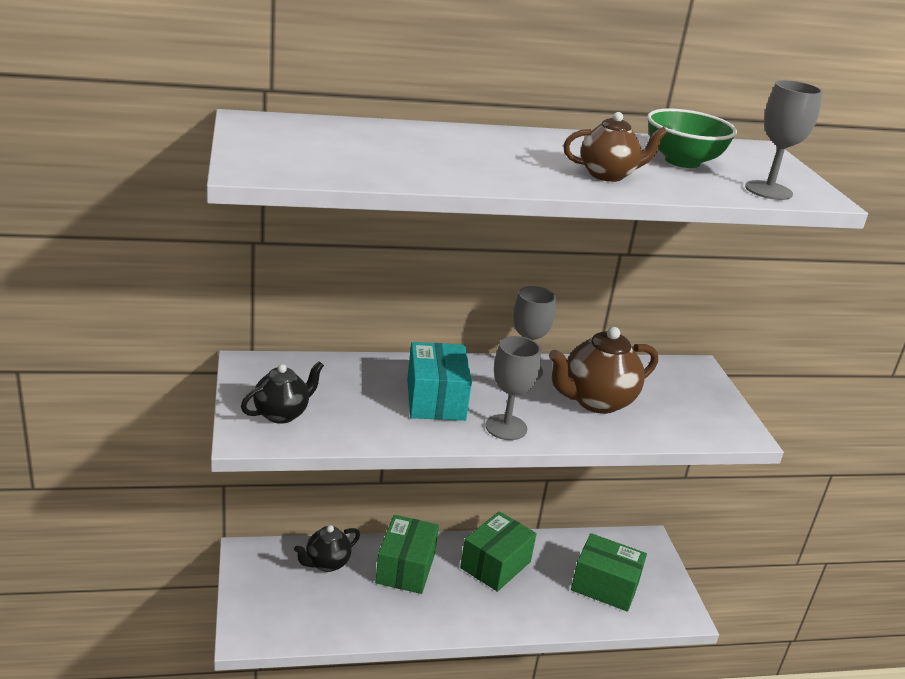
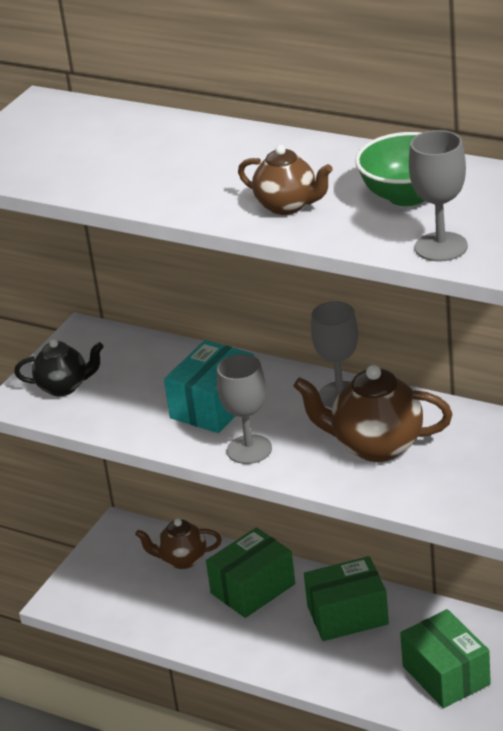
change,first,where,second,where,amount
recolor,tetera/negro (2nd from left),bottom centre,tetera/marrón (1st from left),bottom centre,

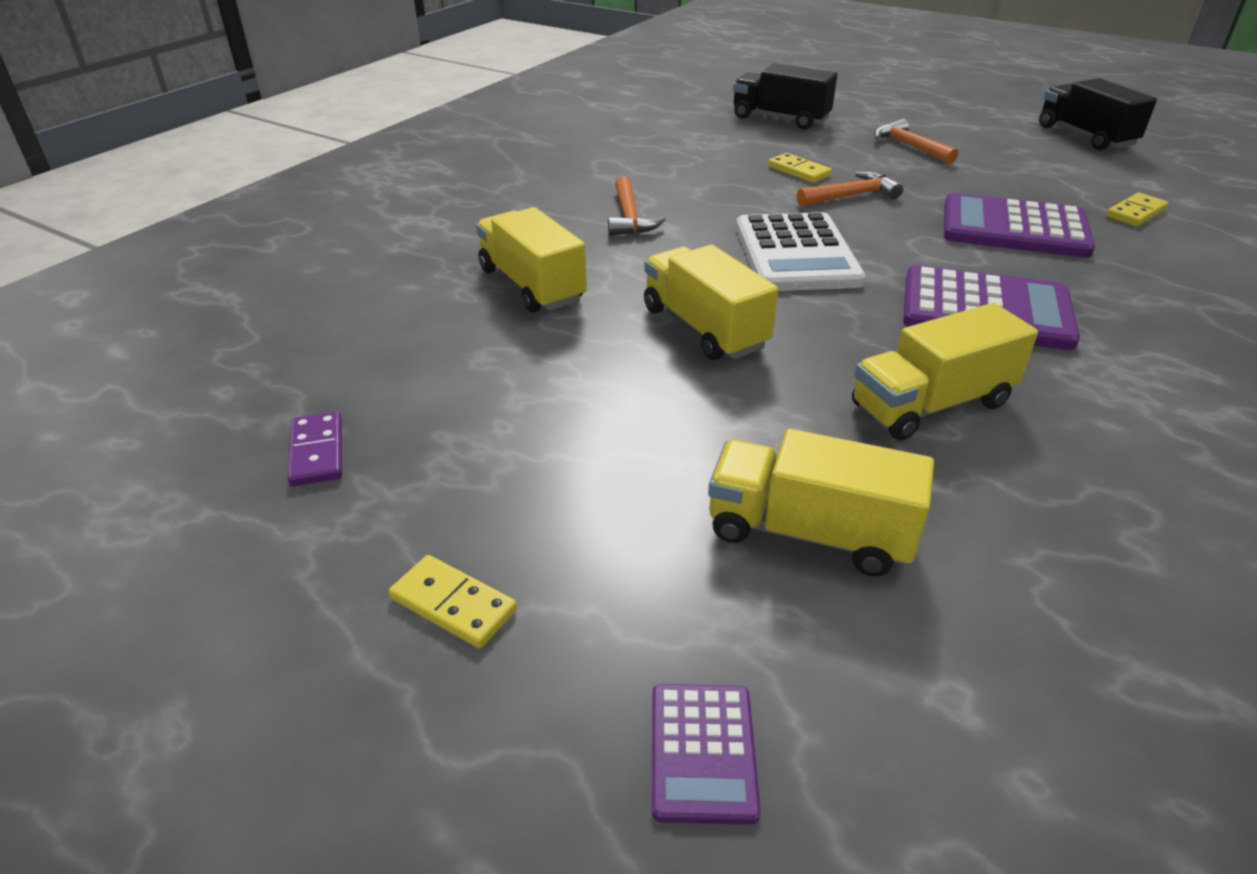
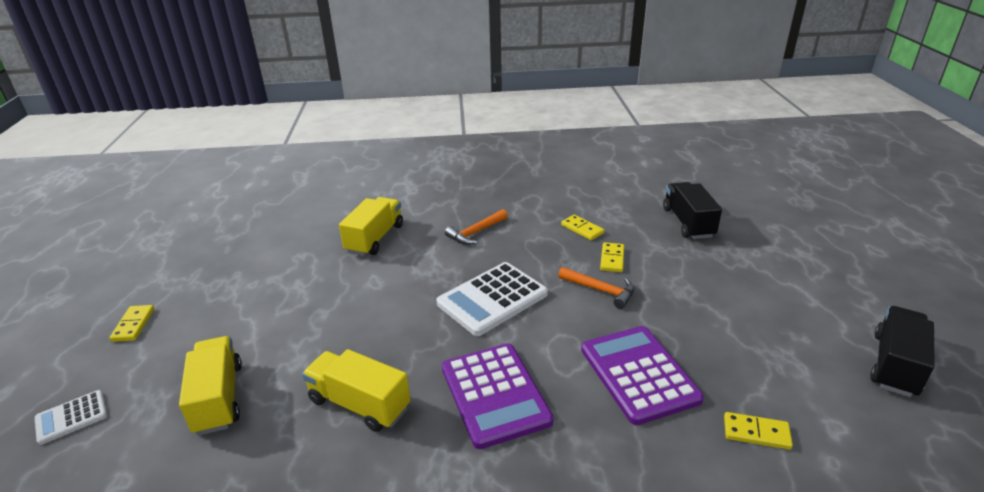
change,first,where,second,where,amount
recolor,calculadora/morado (1st from left),bottom centre,calculadora/blanco (1st from left),bottom left,
insert,,,ficha de dominó/amarillo (2nd from left),centre,
delete,ficha de dominó/morado,middle left,,,
delete,camión/amarillo (2nd from left),centre,,,
delete,martillo/naranja (3rd from left),top right,,,

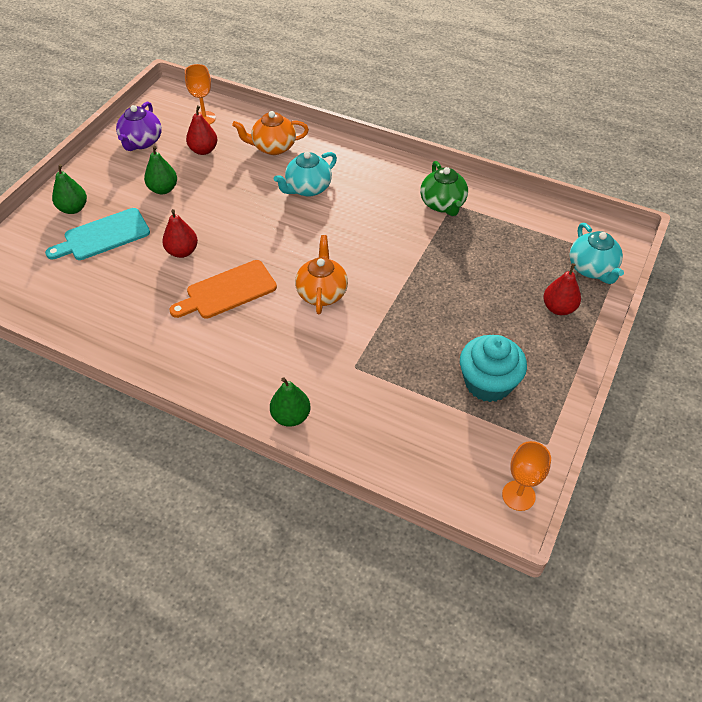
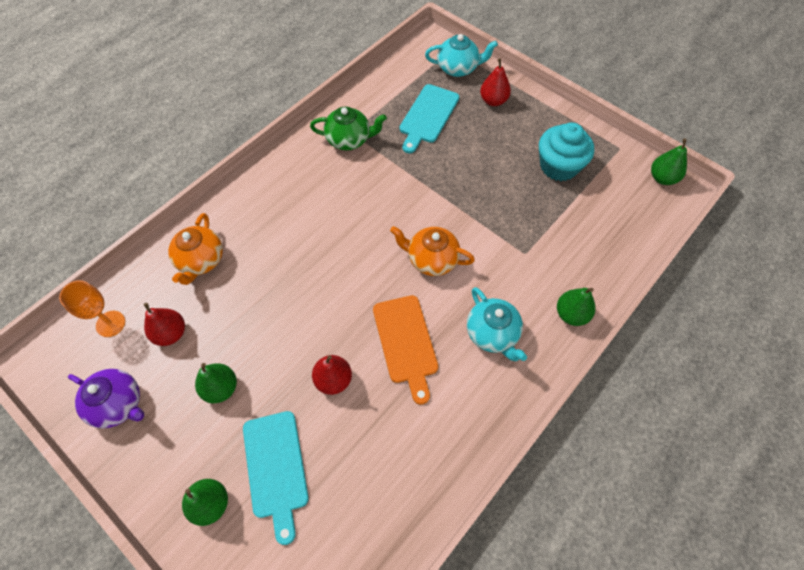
change,first,where,second,where,amount
insert,,,tabla de cortar/turquesa (2nd from left),top centre,
move,tetera/turquesa (1st from left in the first image),top centre,tetera/turquesa (2nd from left),centre,
replace,copa/naranja (2nd from left),bottom right,pera/verde (4th from left),top right,

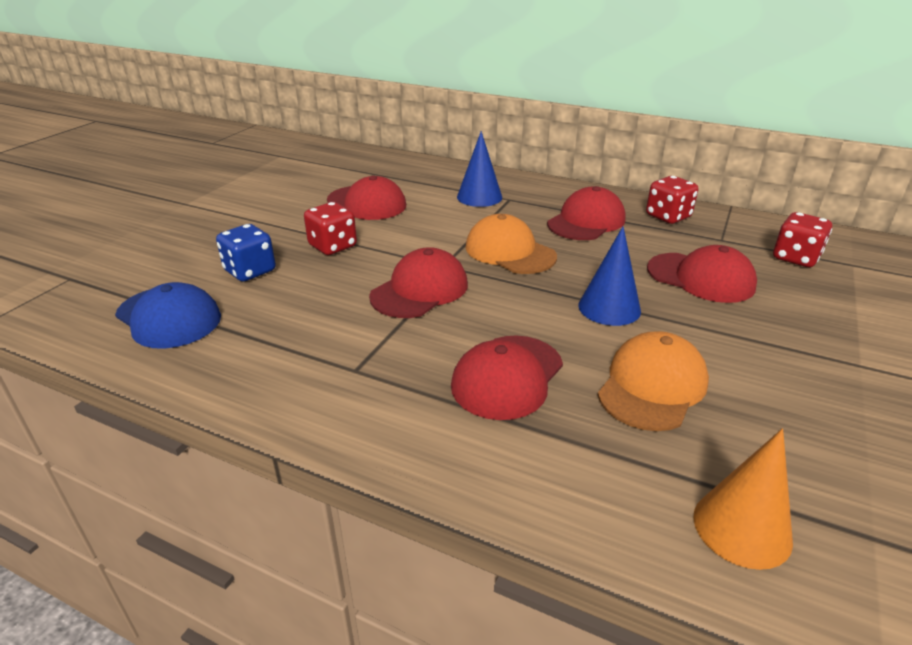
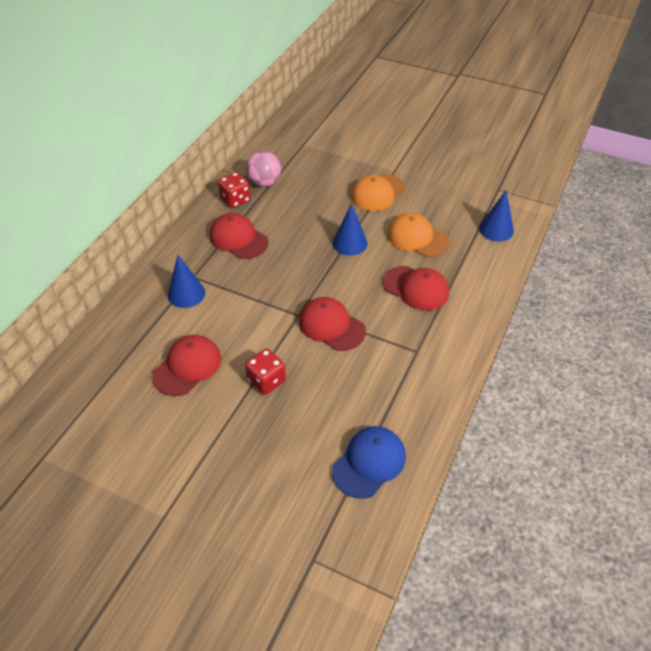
change,first,where,second,where,amount
insert,,,pelota/rosa,top centre,
move,gorra/naranja (1st from left),centre,,top centre,
recolor,cono/naranja,bottom right,cono/azul (3rd from left),top right,
delete,dado/azul,middle left,,,
delete,gorra/rojo (5th from left),middle right,,,
delete,dado/rojo (3rd from left),middle right,,,

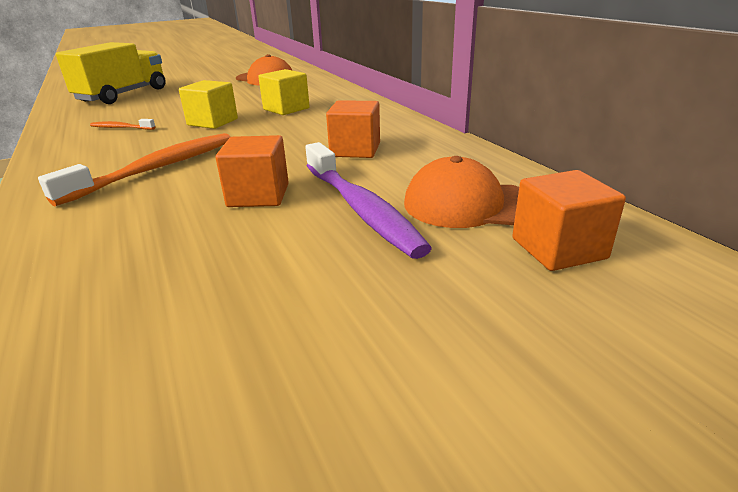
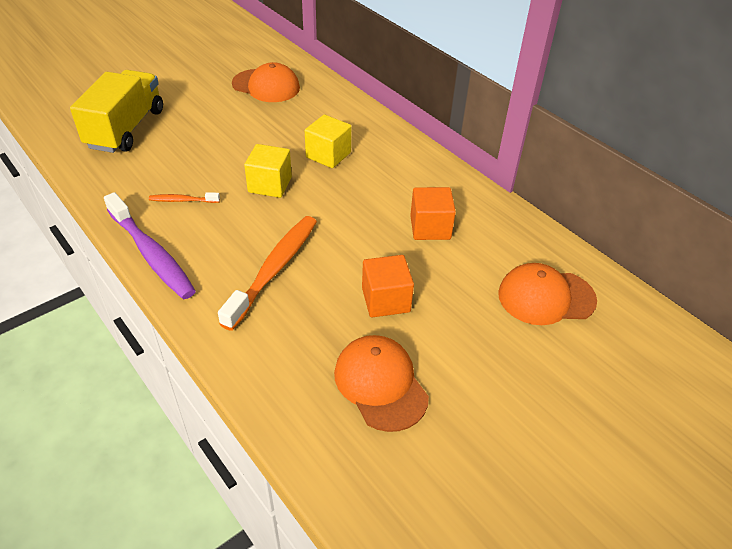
change,first,where,second,where,amount
move,cepillo de dientes/morado,centre,,middle left,
insert,,,gorra/naranja (2nd from left),bottom centre,
delete,cubo/naranja (3rd from left),middle right,,,

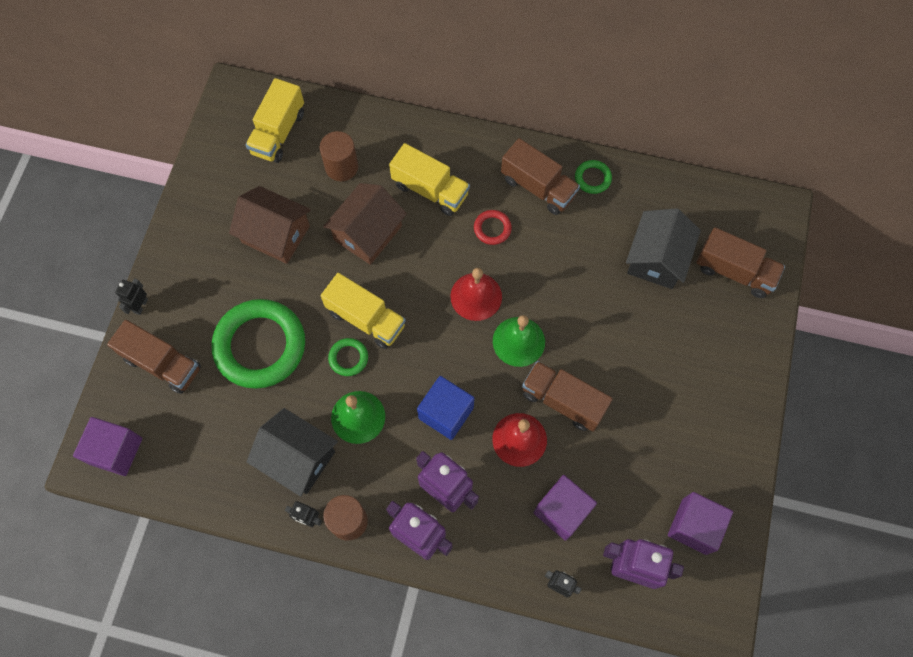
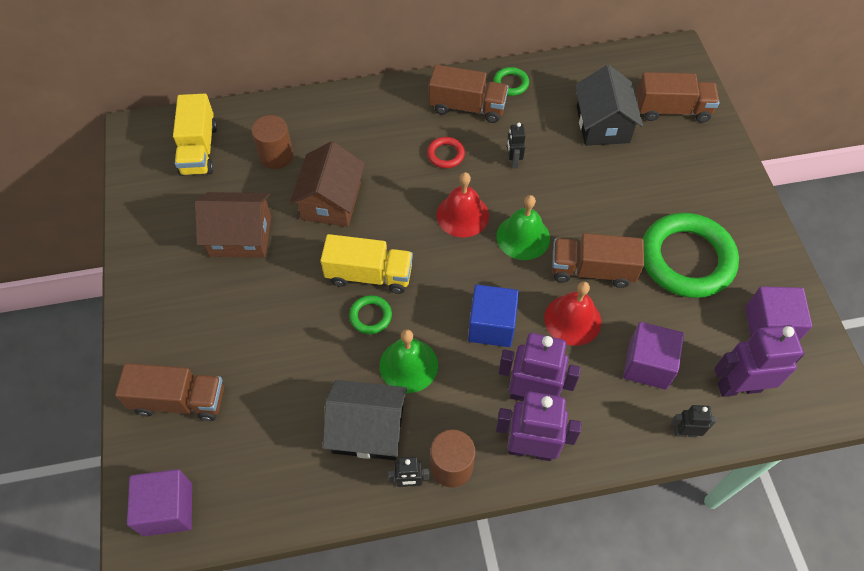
change,first,where,second,where,amount
move,robot/negro (1st from left in the first image),middle left,robot/negro (2nd from left),top centre,
move,anillo/verde (1st from left in the first image),middle left,anillo/verde (3rd from left),middle right,
delete,camión/amarillo (3rd from left),top centre,,,

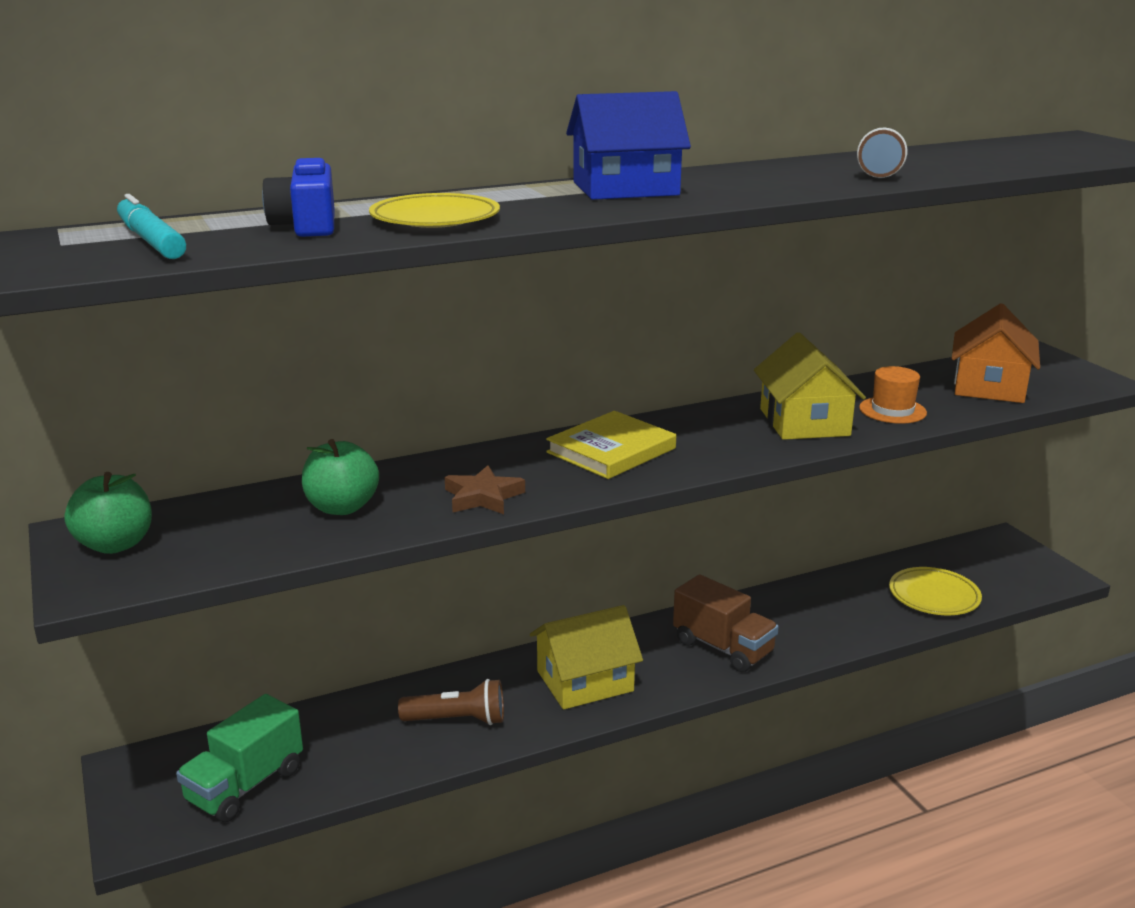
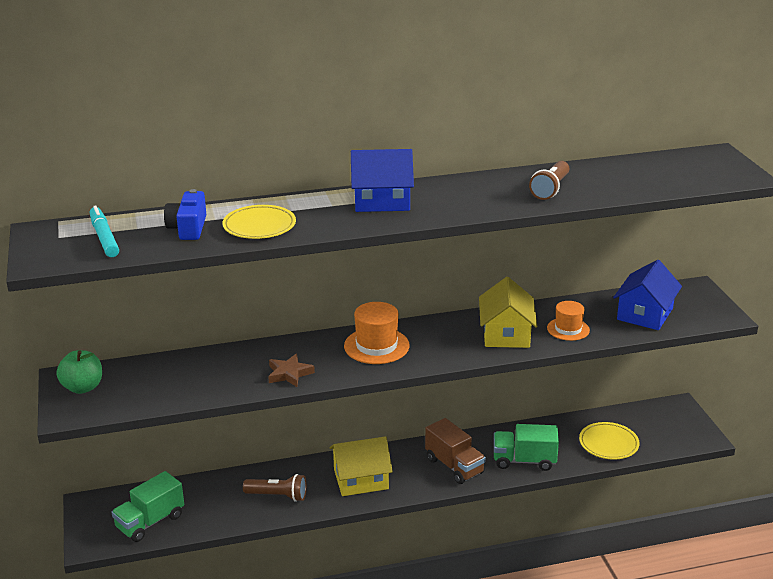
change,first,where,second,where,amount
replace,libro/amarillo,centre,sombrero/naranja (1st from left),centre,
insert,,,camión/verde (2nd from left),bottom right,
recolor,casa/naranja,middle right,casa/azul (2nd from left),middle right,
delete,manzana/verde (2nd from left),middle left,,,

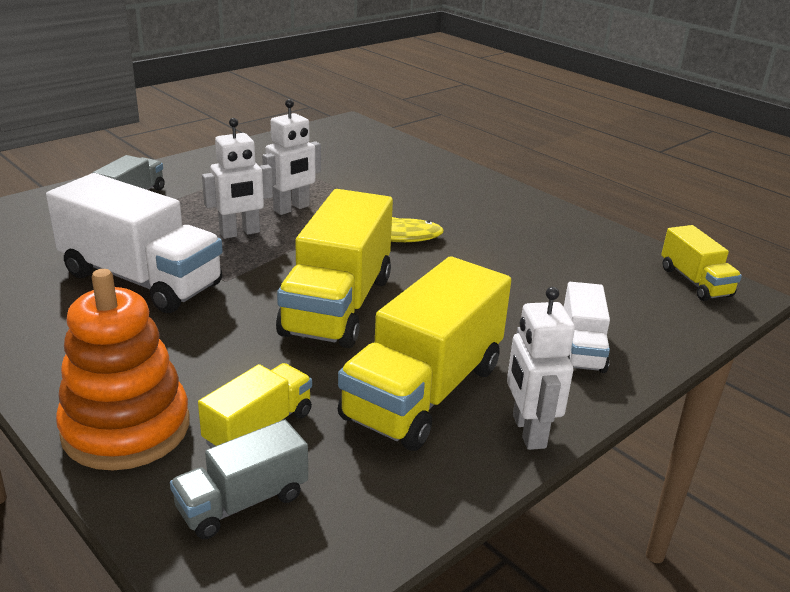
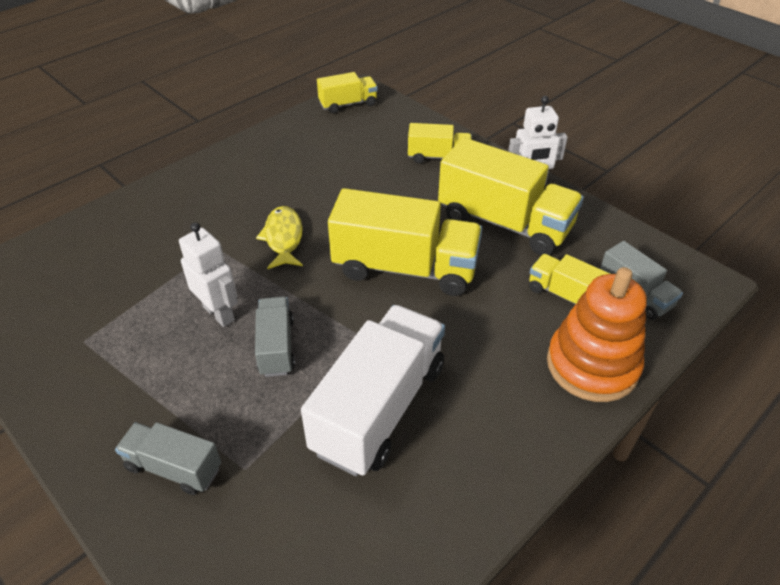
change,first,where,second,where,amount
replace,robot/blanco (1st from left),top left,camión/gris (2nd from left),centre,
recolor,camión/blanco (2nd from left),middle right,camión/amarillo (3rd from left),top centre,

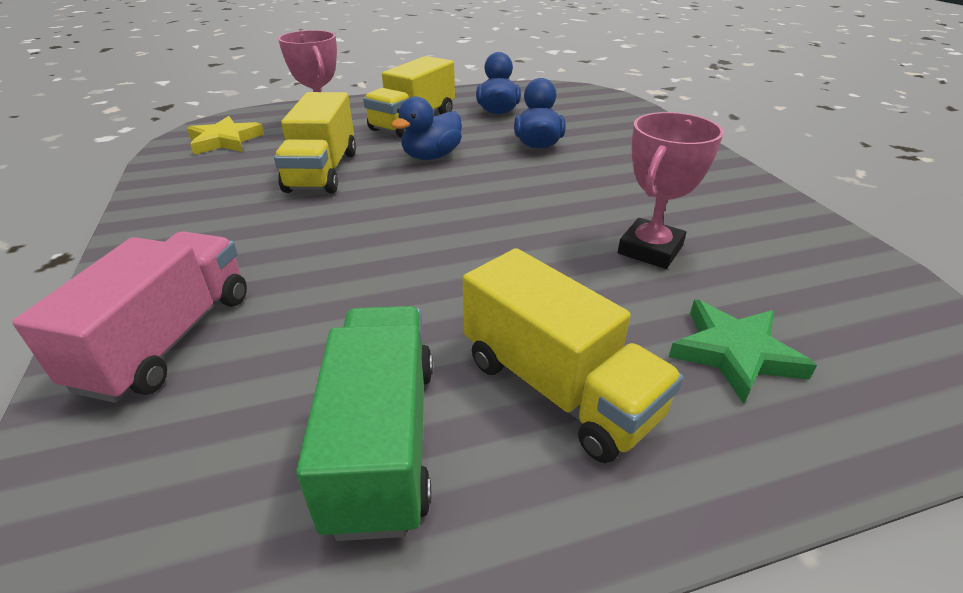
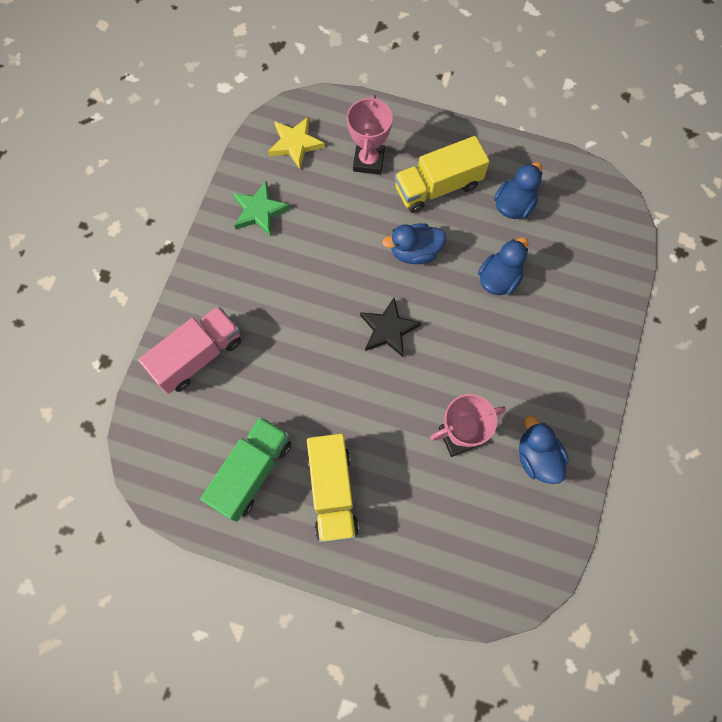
change,first,where,second,where,amount
move,estrella/verde,middle right,,top centre,
insert,,,estrella/negro,centre,
insert,,,pato/azul (4th from left),middle right,
delete,camión/amarillo (1st from left),top left,,,

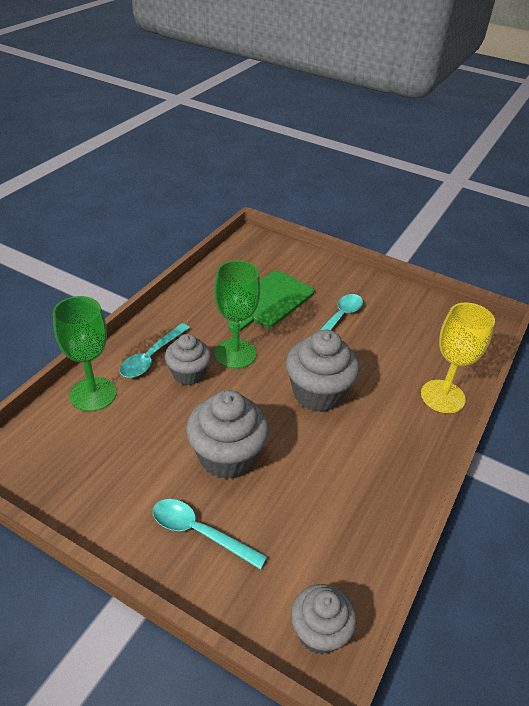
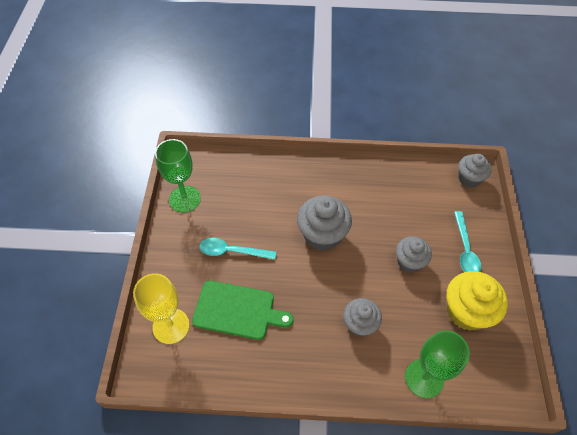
change,first,where,second,where,amount
move,copa/amarillo,middle right,,bottom left,
move,copa/verde (2nd from left in the first image),centre,copa/verde (1st from left),middle left,
resize,magdalena/gris (2nd from left in the first image),centre,magdalena/gris (3rd from left),middle right,x0.65
insert,,,magdalena/amarillo,bottom right,
delete,cuchara/turquesa (1st from left),middle left,,,

